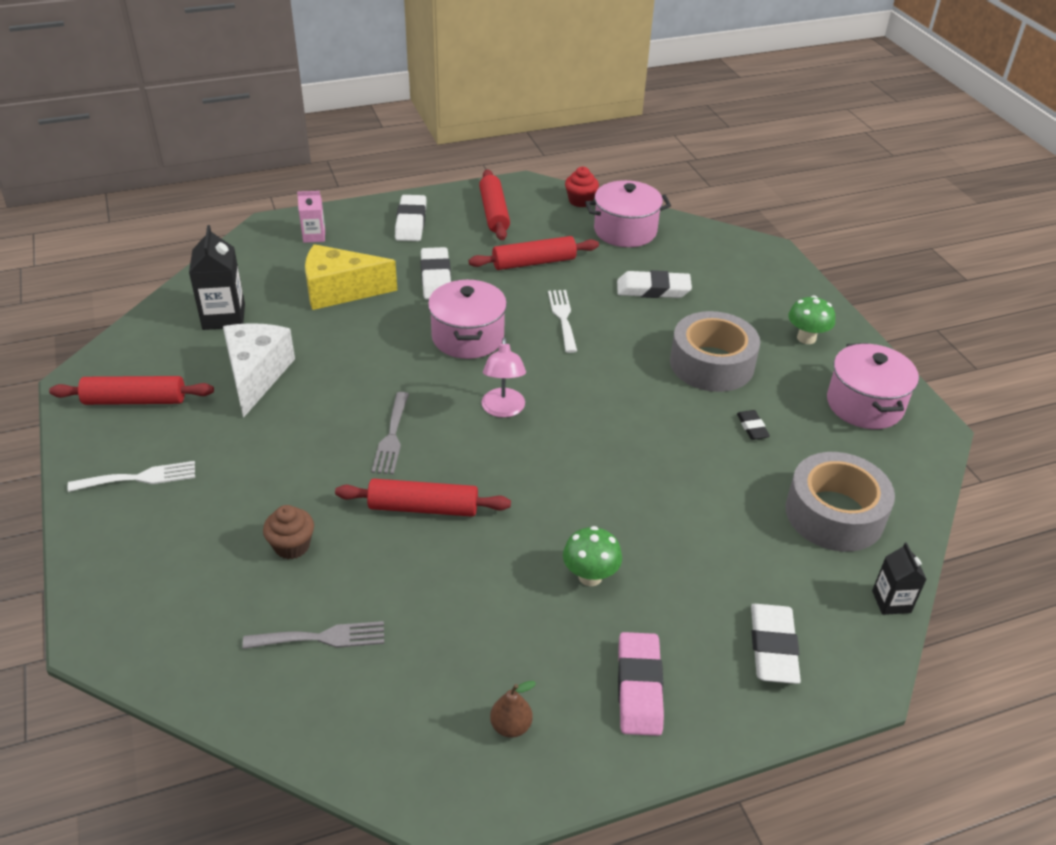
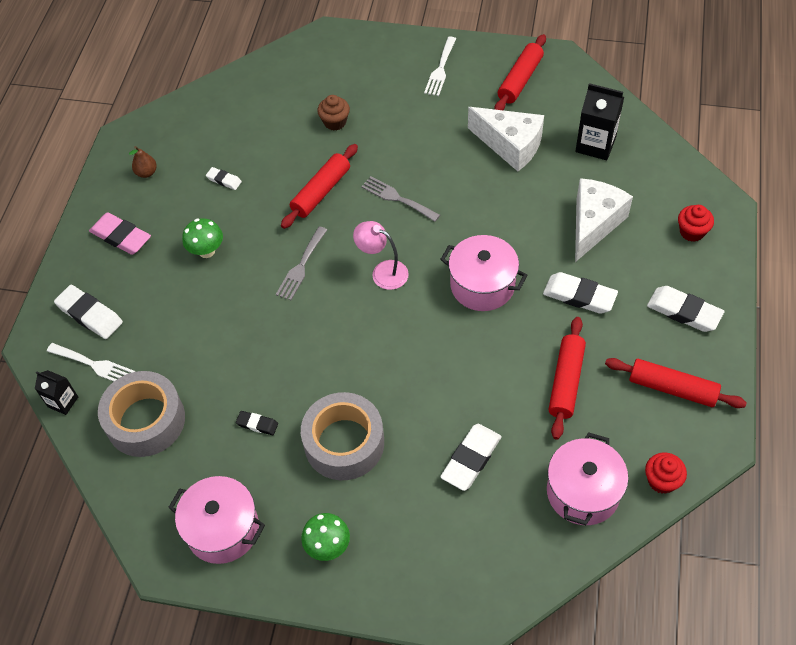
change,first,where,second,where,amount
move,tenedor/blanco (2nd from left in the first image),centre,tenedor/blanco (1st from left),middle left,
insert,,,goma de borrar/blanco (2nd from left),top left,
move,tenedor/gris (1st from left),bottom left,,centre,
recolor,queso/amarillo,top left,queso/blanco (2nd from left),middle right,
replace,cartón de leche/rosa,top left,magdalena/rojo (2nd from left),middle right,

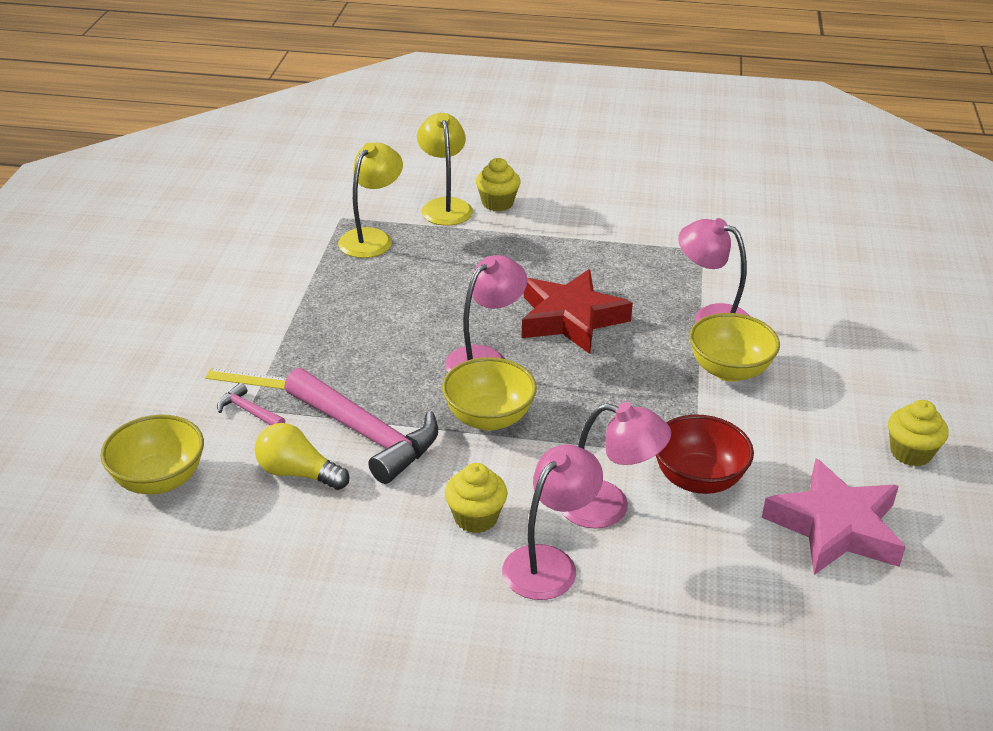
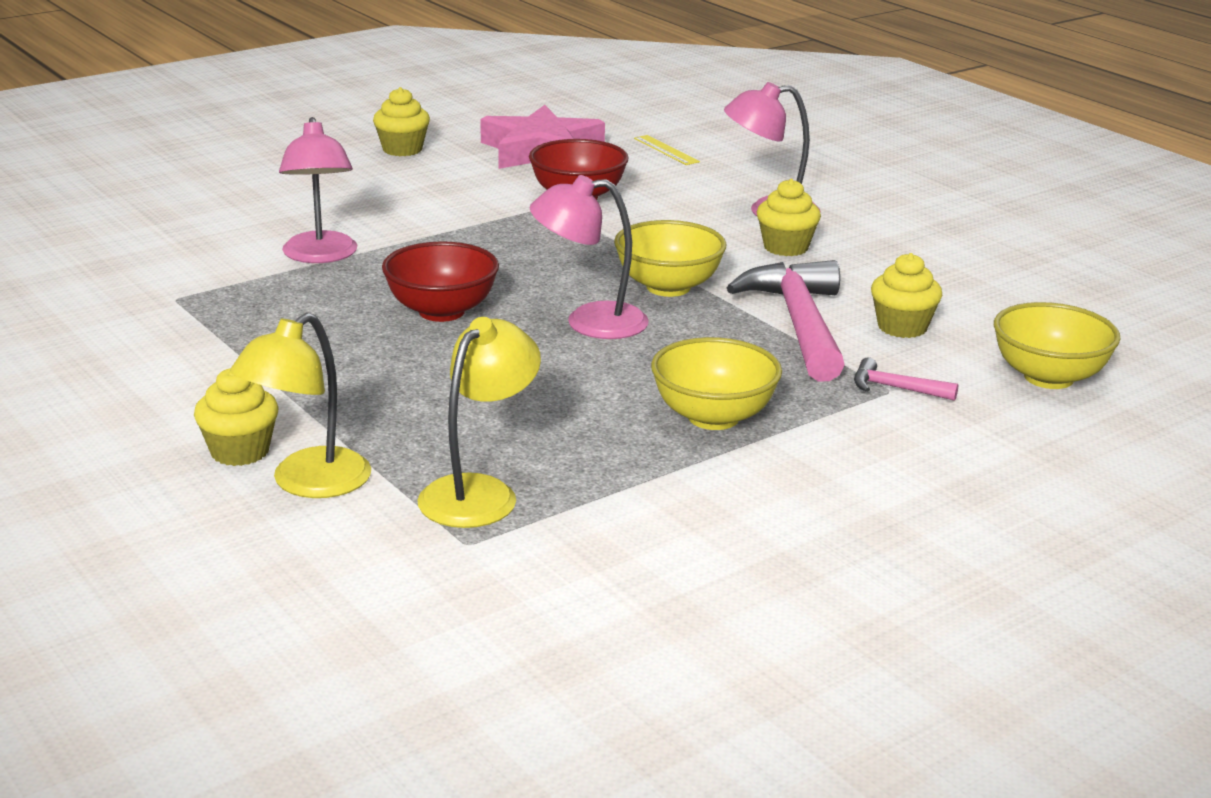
change,first,where,second,where,amount
replace,estrella/rojo,centre,cuenco/rojo (1st from left),centre,
rotate,lámpara/amarillo (1st from left in the first image),top centre,lámpara/amarillo (2nd from left),centre,135 degrees clockwise
move,regla/amarillo,middle left,,top centre,
move,cuenco/amarillo (3rd from left in the first image),middle right,cuenco/amarillo (2nd from left),centre,
rotate,martillo/rosa (1st from left in the first image),middle left,martillo/rosa (2nd from left),middle right,120 degrees clockwise
replace,bombilla/amarillo,middle left,magdalena/amarillo (4th from left),middle right,
delete,lámpara/rosa (3rd from left),centre,,,

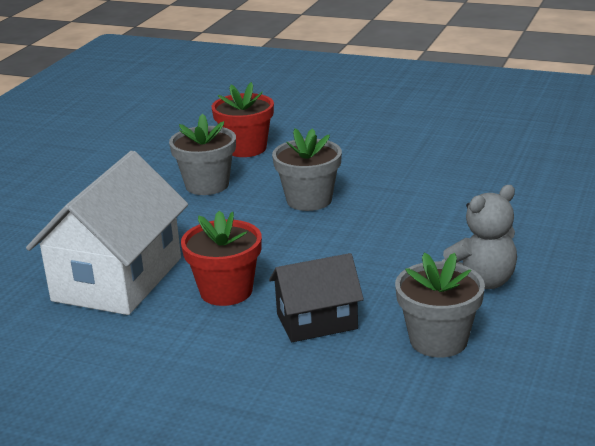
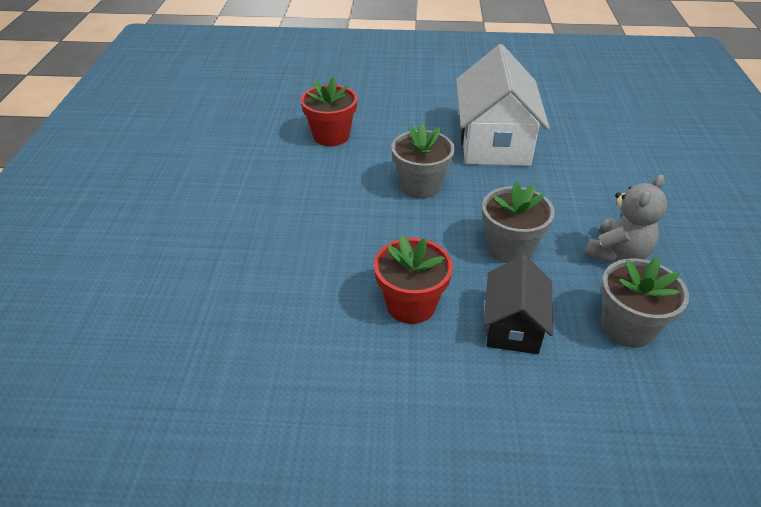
change,first,where,second,where,amount
move,casa/blanco,middle left,,top centre,
move,maceta/gris (1st from left in the first image),centre,maceta/gris (2nd from left),middle right,
rotate,casa/negro,centre,,middle right,45 degrees counterclockwise

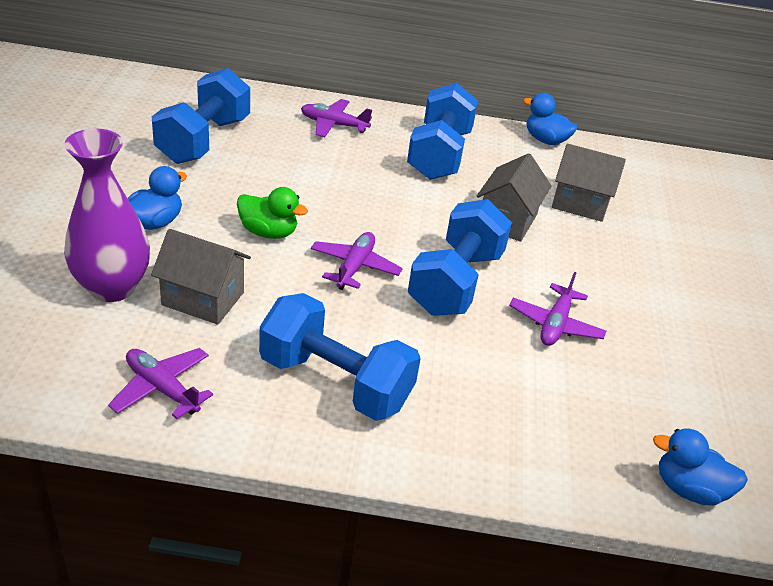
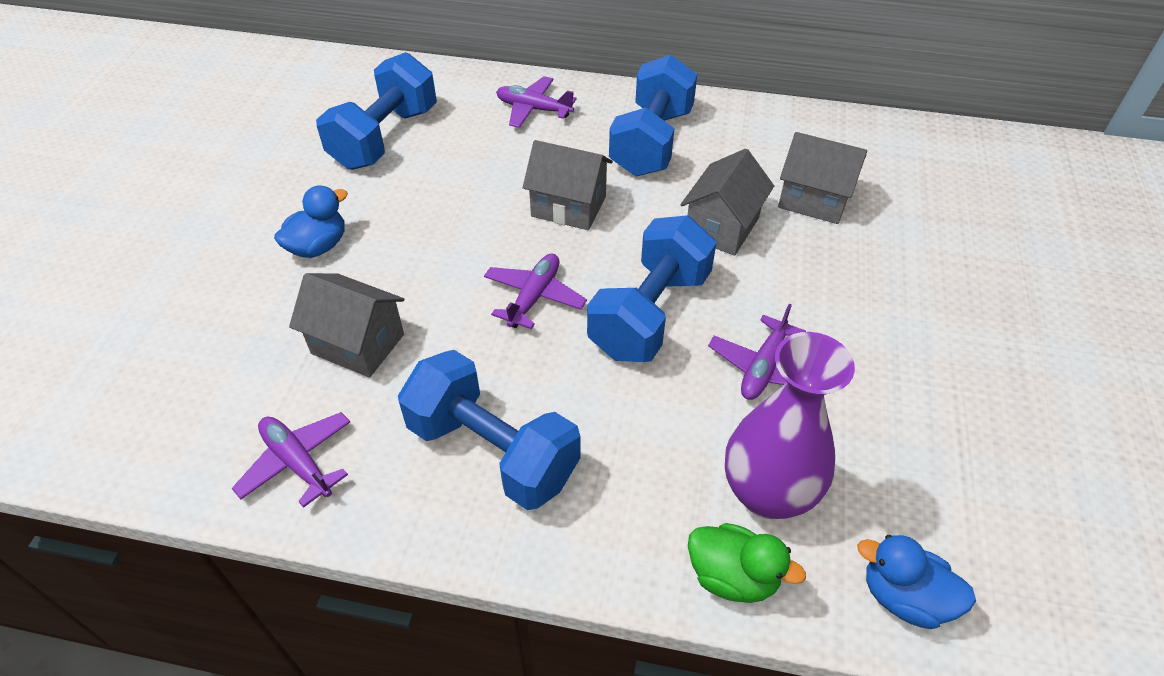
change,first,where,second,where,amount
insert,,,casa/gris (2nd from left),top centre,
move,pato/verde,centre,,bottom centre,
move,florero/morado,middle left,,middle right,
delete,pato/azul (2nd from left),top right,,,

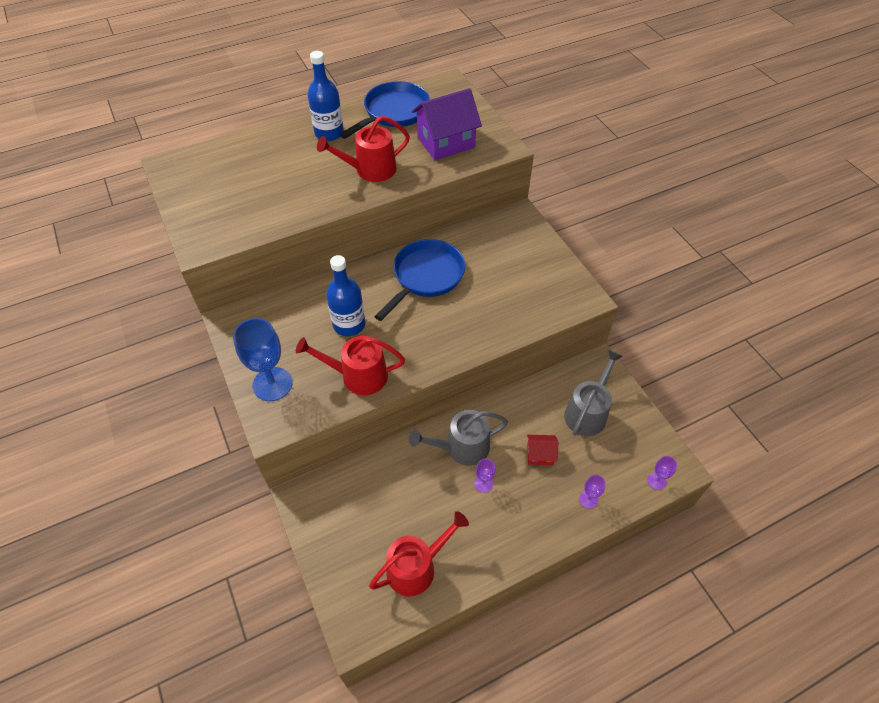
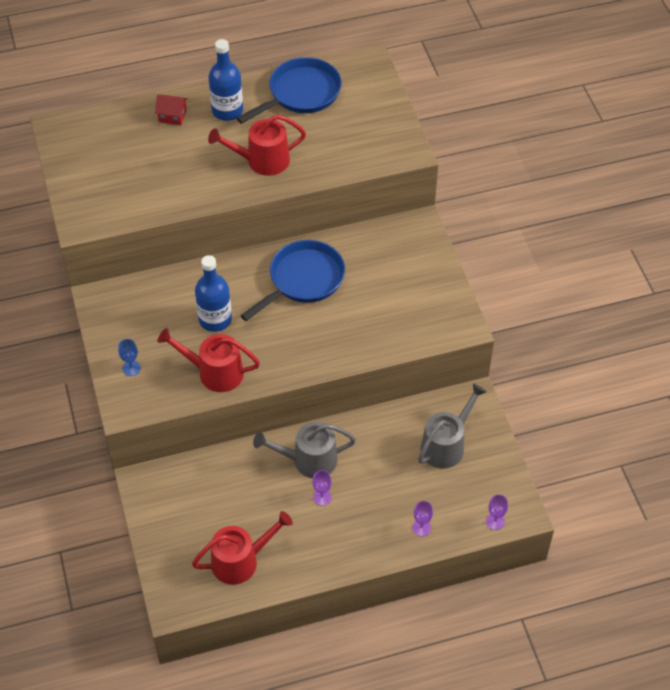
change,first,where,second,where,amount
resize,copa/azul,middle left,,middle left,x0.48
move,casa/rojo,centre,,top left,
delete,casa/morado,top centre,,,

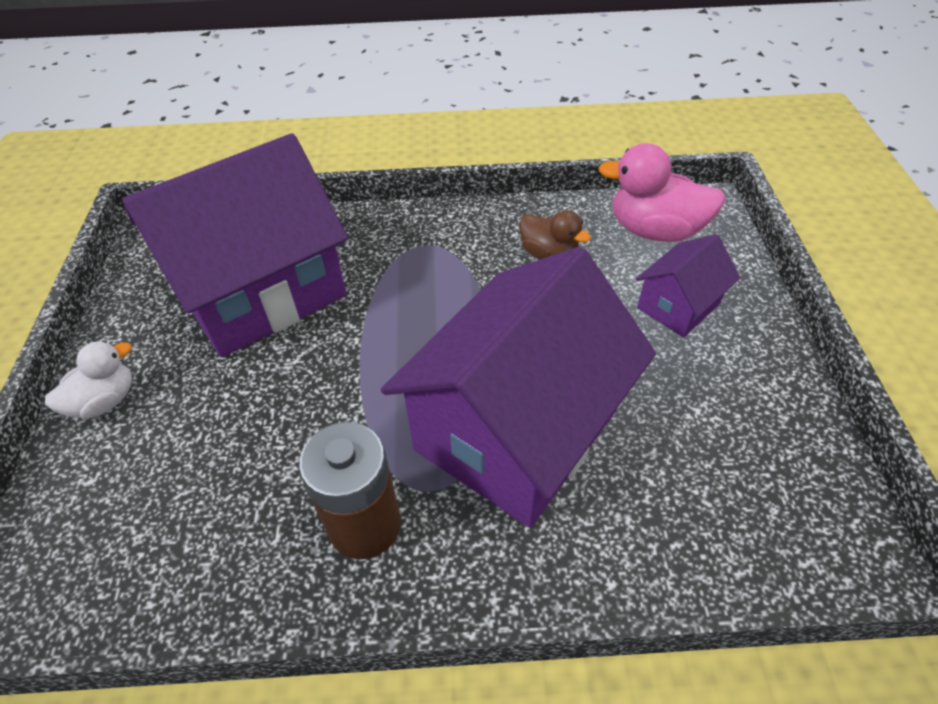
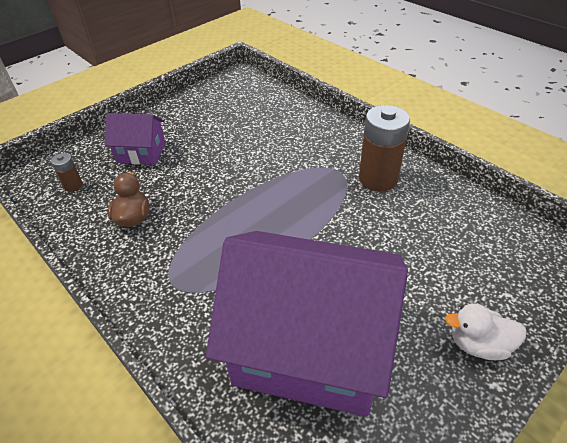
change,first,where,second,where,amount
replace,pato/rosa,top right,pila/marrón (1st from left),middle left,
delete,casa/morado (2nd from left),centre,,,

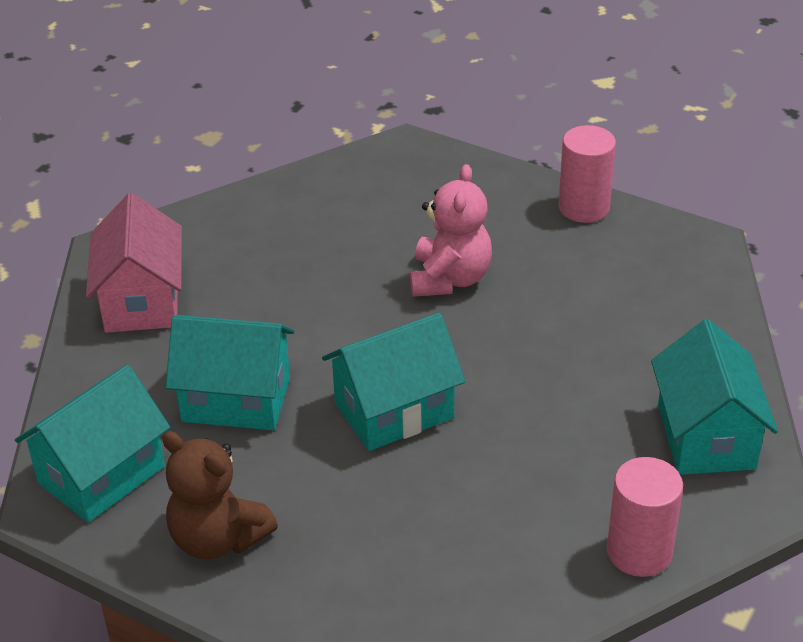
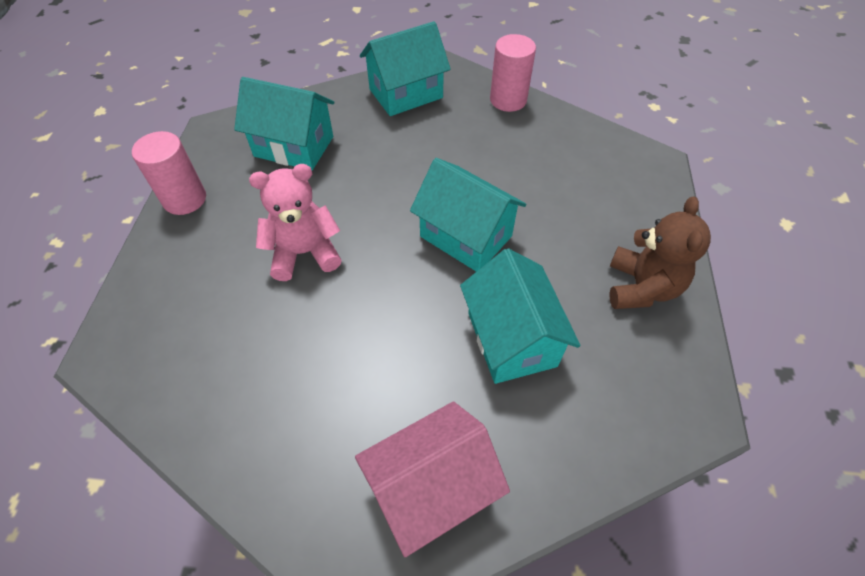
change,first,where,second,where,amount
move,casa/turquesa (1st from left),bottom left,,top left,

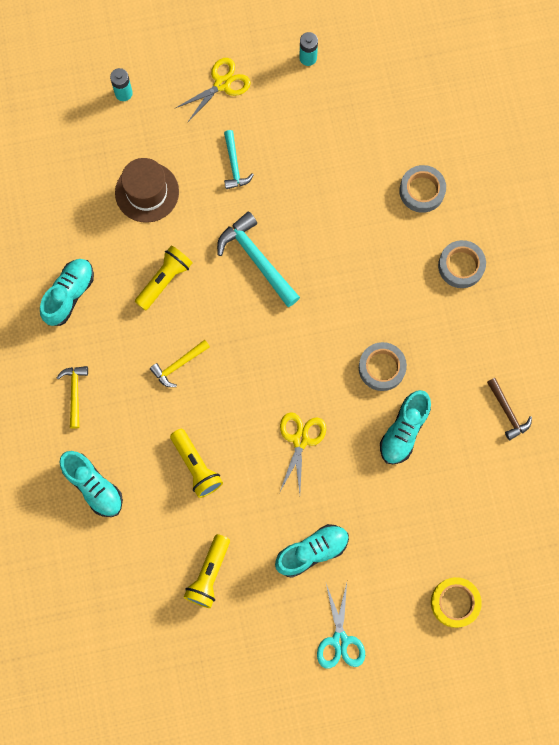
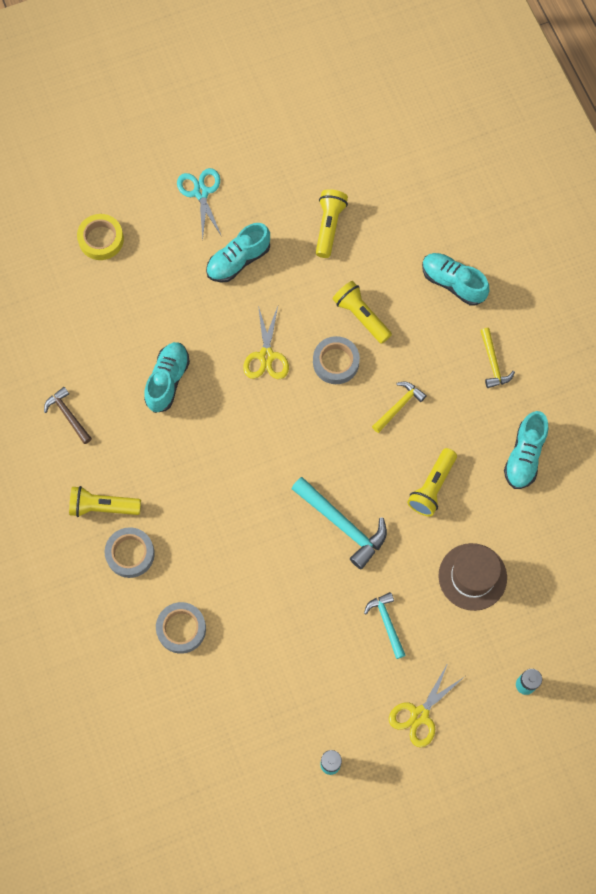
change,first,where,second,where,amount
insert,,,lámpara de mano/amarillo (1st from left),middle left,
move,cinta adhesiva/gris (1st from left in the first image),middle right,cinta adhesiva/gris (3rd from left),centre,

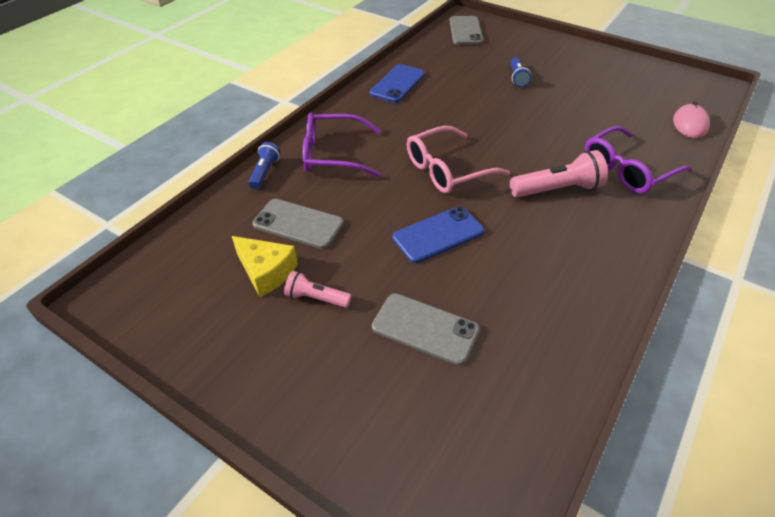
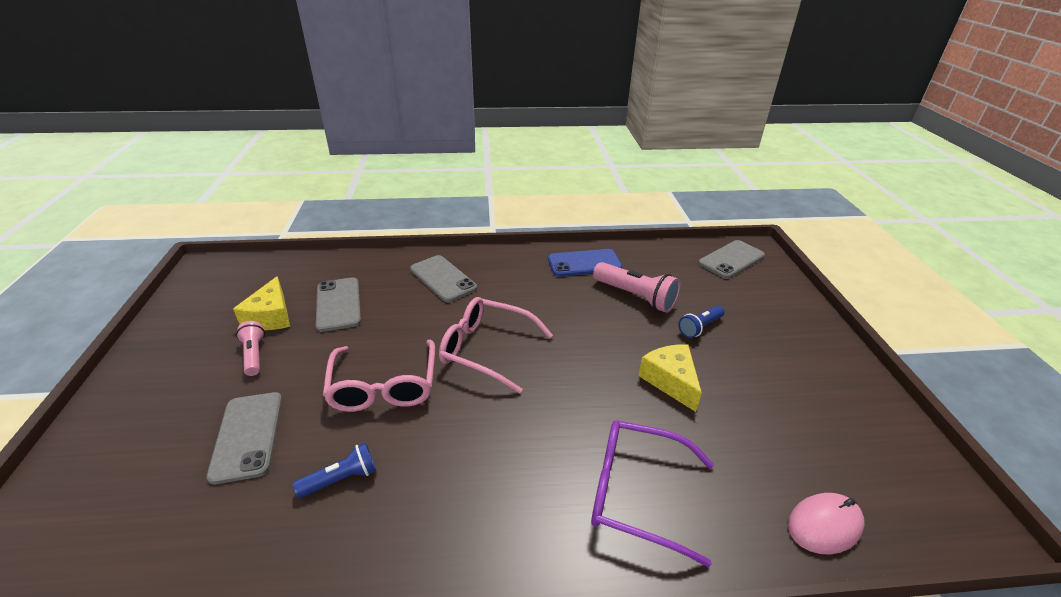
change,first,where,second,where,amount
move,lámpara de mano/azul (1st from left),top centre,,bottom left,
replace,móvil/azul (2nd from left),centre,gafas/rosa (1st from left),centre,
replace,gafas/morado (1st from left),top centre,móvil/gris (3rd from left),centre,
move,lámpara de mano/rosa (2nd from left),middle right,,centre,
insert,,,queso/amarillo (2nd from left),centre,

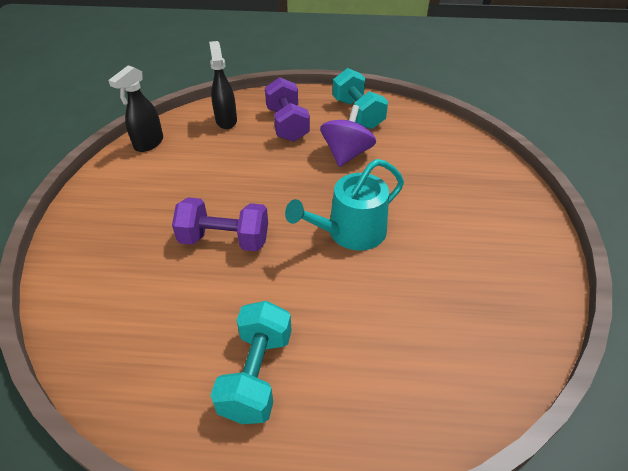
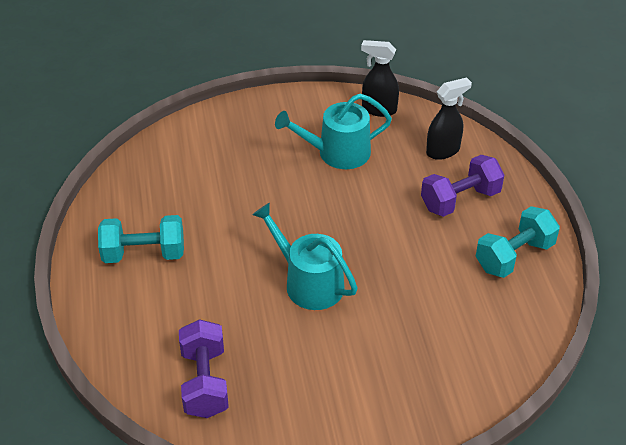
change,first,where,second,where,amount
move,mancuerna/morado (1st from left),centre,,bottom left,
insert,,,regadera/turquesa (2nd from left),top centre,
delete,peonza/morado,top centre,,,

